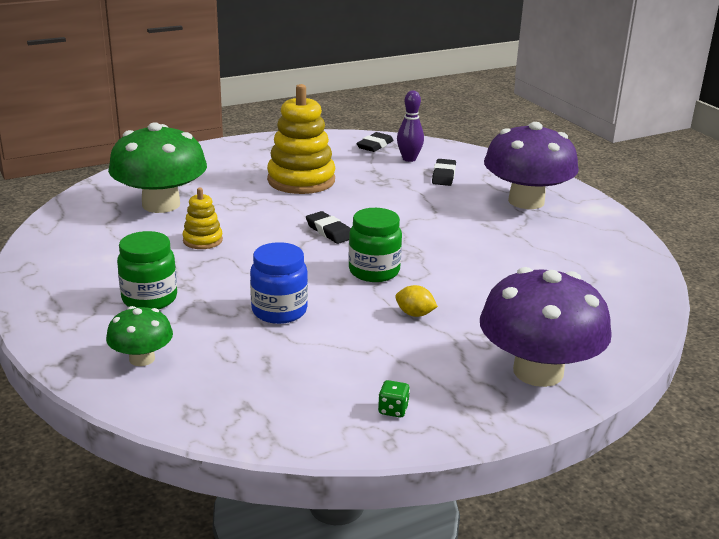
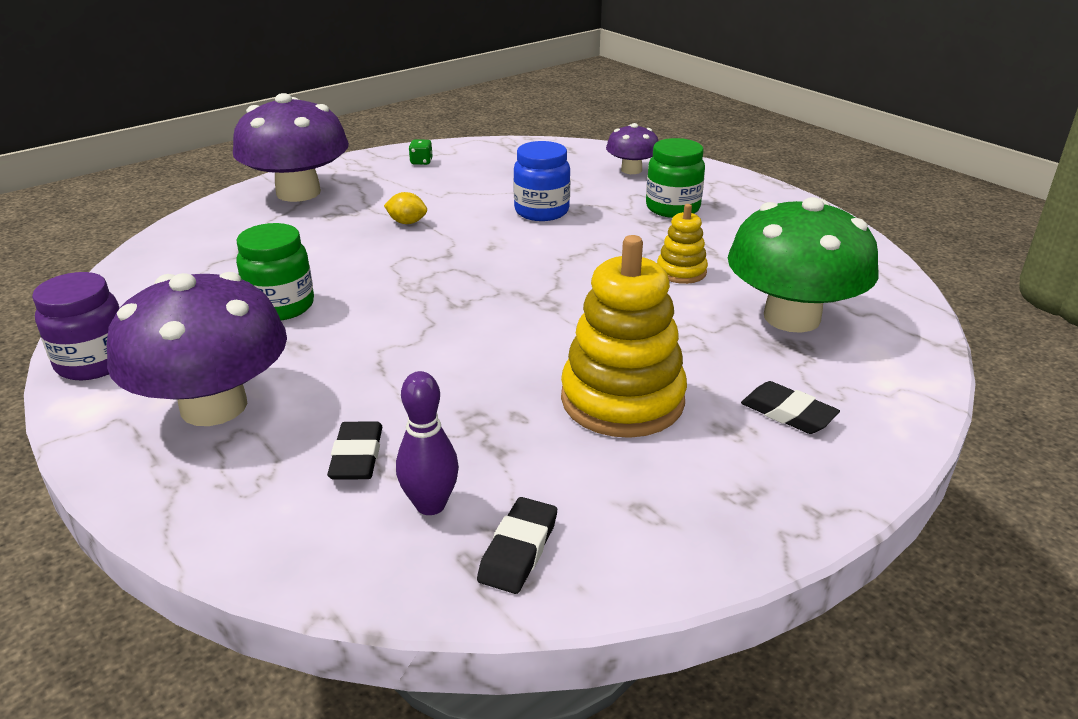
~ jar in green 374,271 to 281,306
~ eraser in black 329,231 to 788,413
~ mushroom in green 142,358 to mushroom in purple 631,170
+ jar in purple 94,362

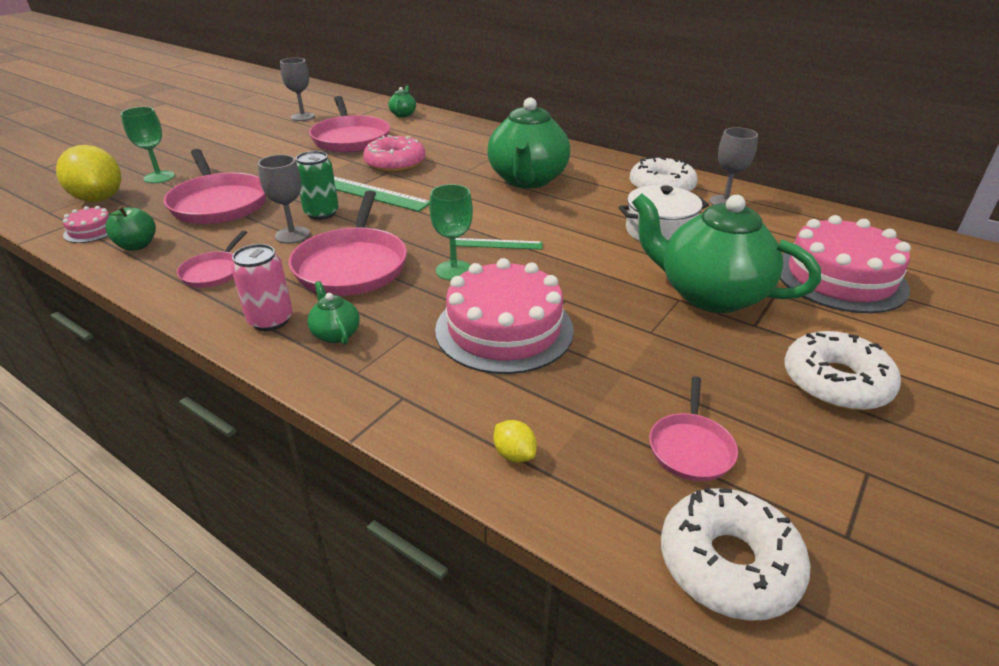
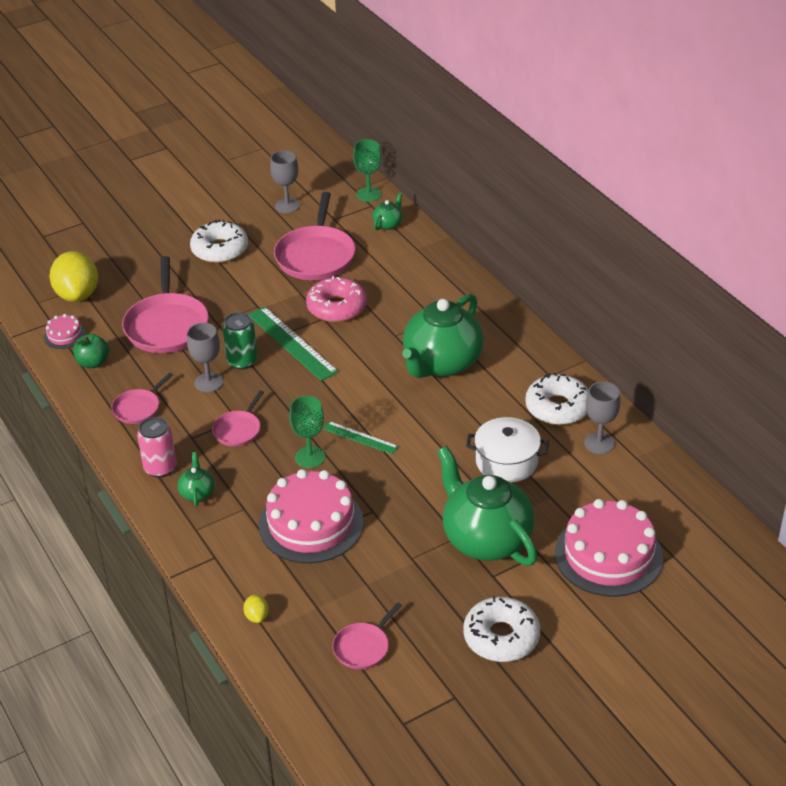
~ goblet in green 159,177 to 368,194
~ pan in pink 352,265 = 238,430 x0.52
~ donut in white 728,563 to 220,250

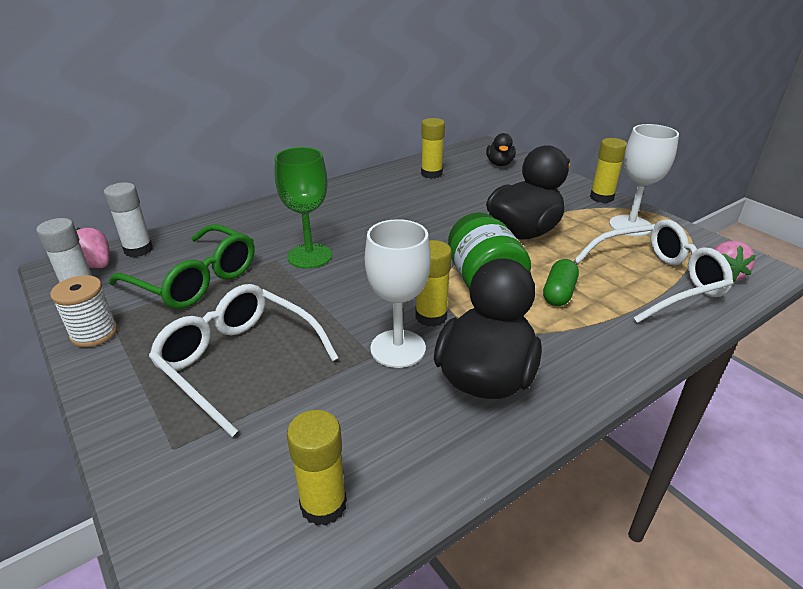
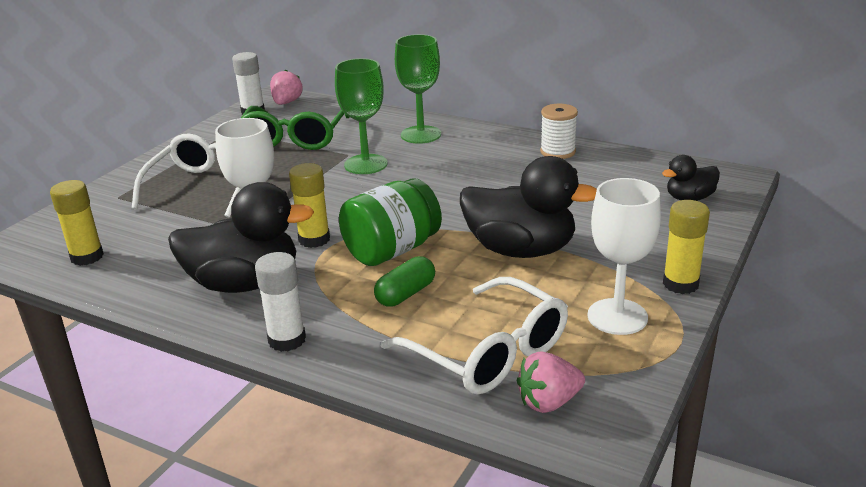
- glue stick in yellow 431,174
~ glue stick in white 138,250 to 287,340
~ capsule in green 559,293 = 405,294 45 degrees counterclockwise
~ spool in white 94,333 to 557,152
+ goblet in green 421,135

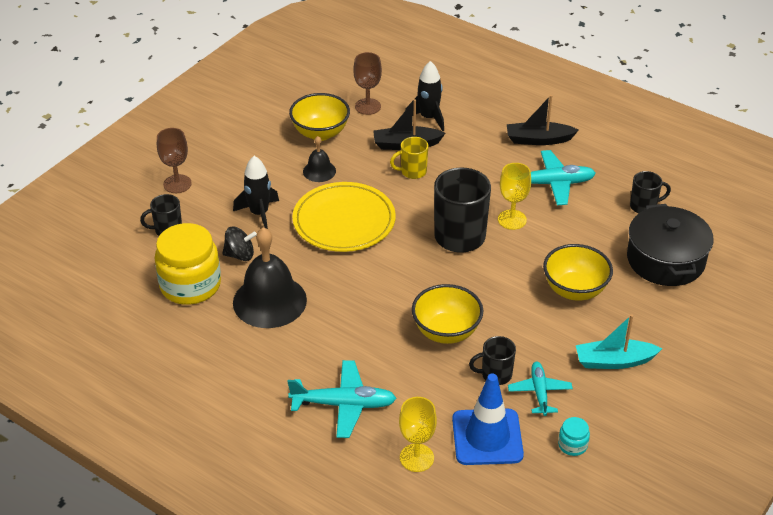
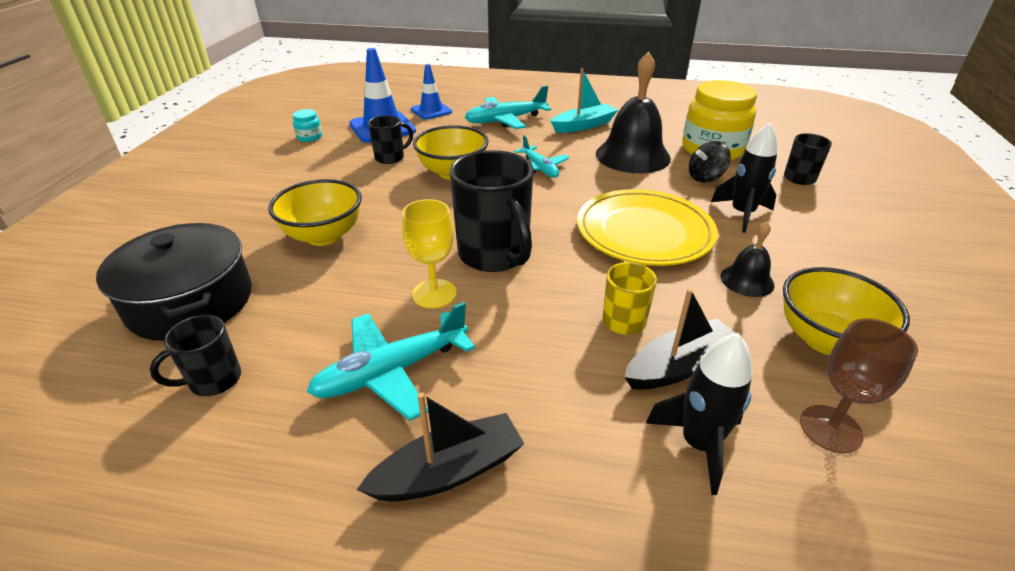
- goblet in brown 177,184
~ boat in turquoise 614,361 to 583,125
~ plane in turquoise 539,392 to 539,168
~ goblet in yellow 416,458 to traffic cone in blue 431,111

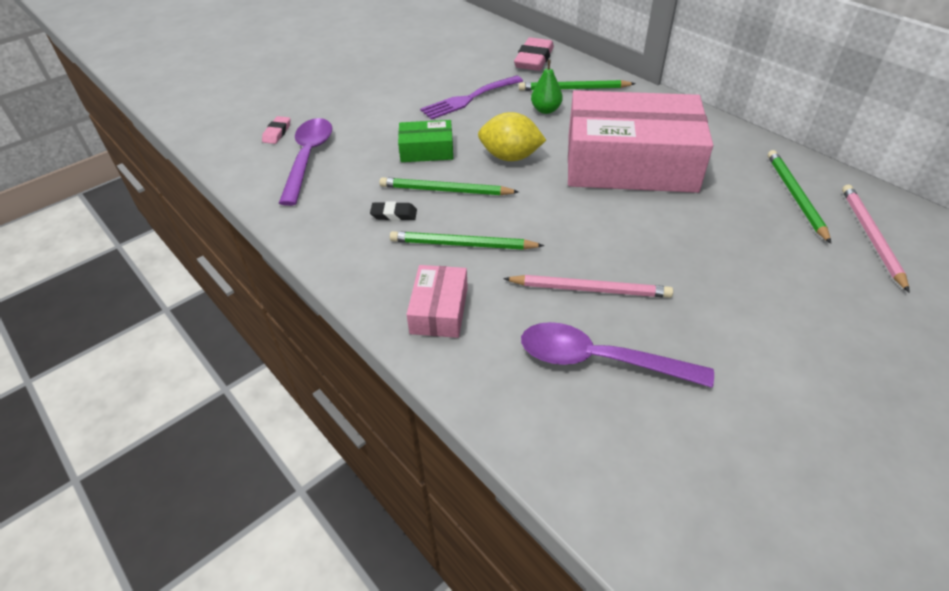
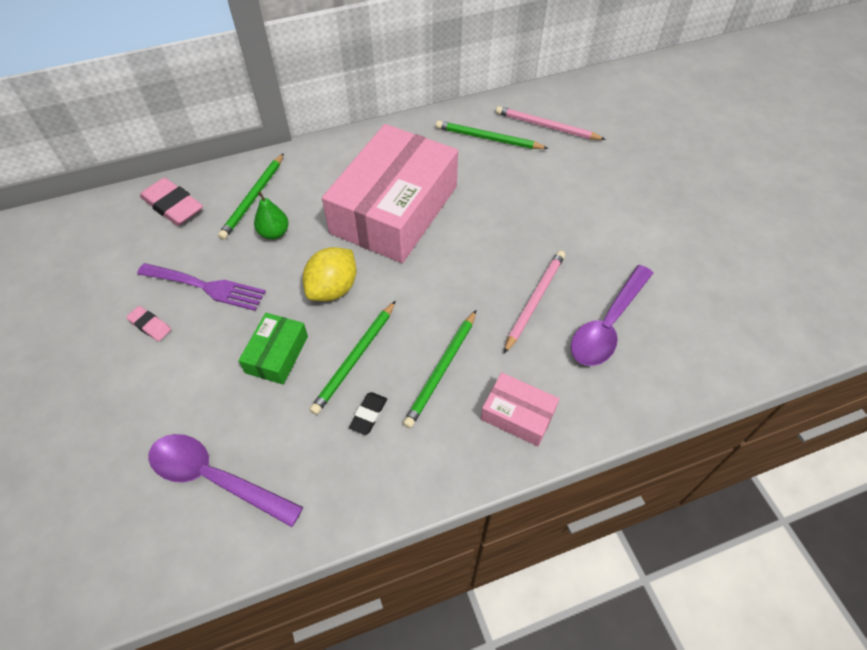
~ fork in purple 469,99 = 206,287 60 degrees counterclockwise
~ eraser in pink 277,133 to 150,325

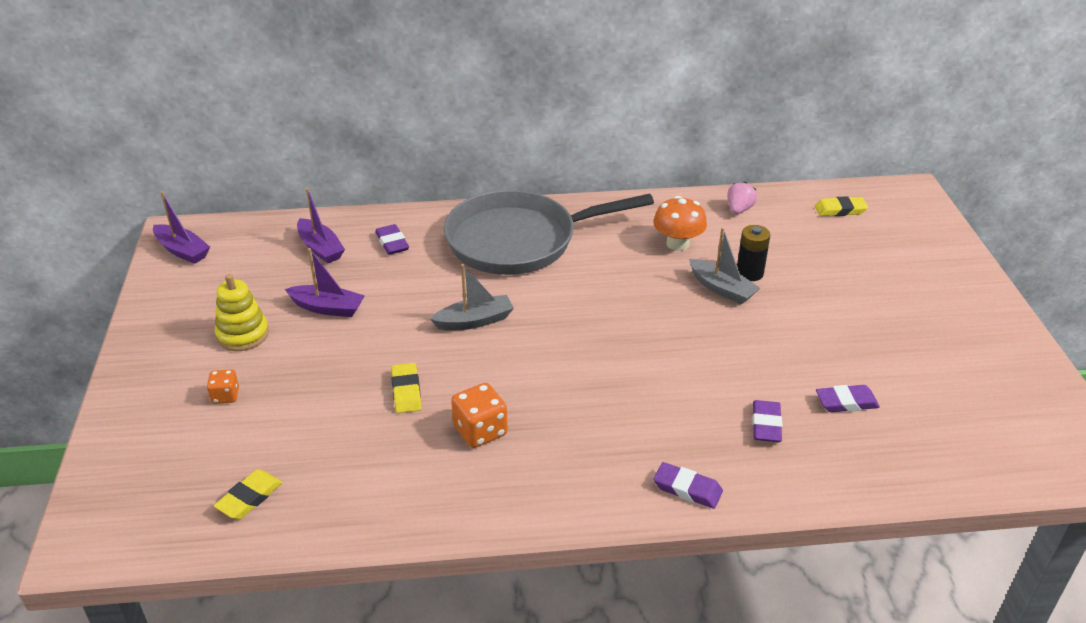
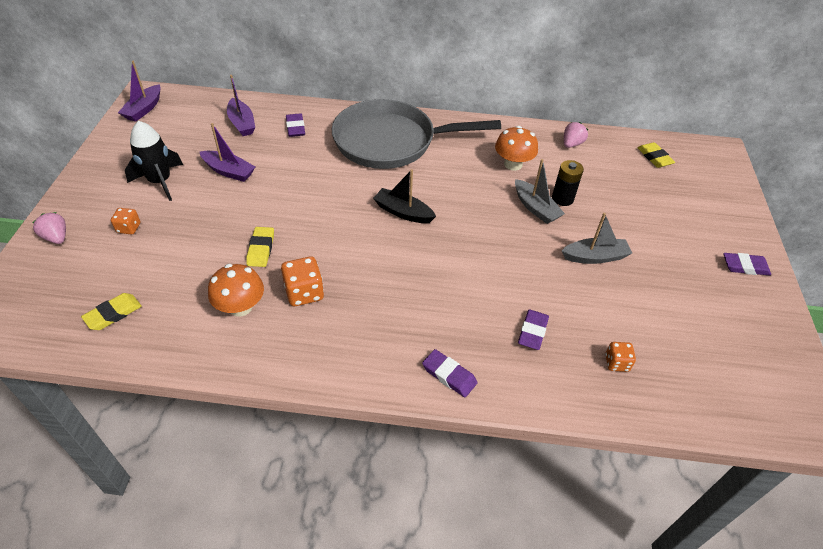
~ boat in purple 182,251 = 144,109 60 degrees clockwise
~ eraser in yellow 840,210 = 654,157 60 degrees clockwise
~ boat in grey 474,321 to 595,257
~ stacking toy in yellow 243,335 to rocket in black 160,182
~ eraser in purple 846,402 to 745,266
+ boat in black 403,212
+ strawberry in pink 56,237
+ mushroom in orange 240,307
+ dice in orange 616,363

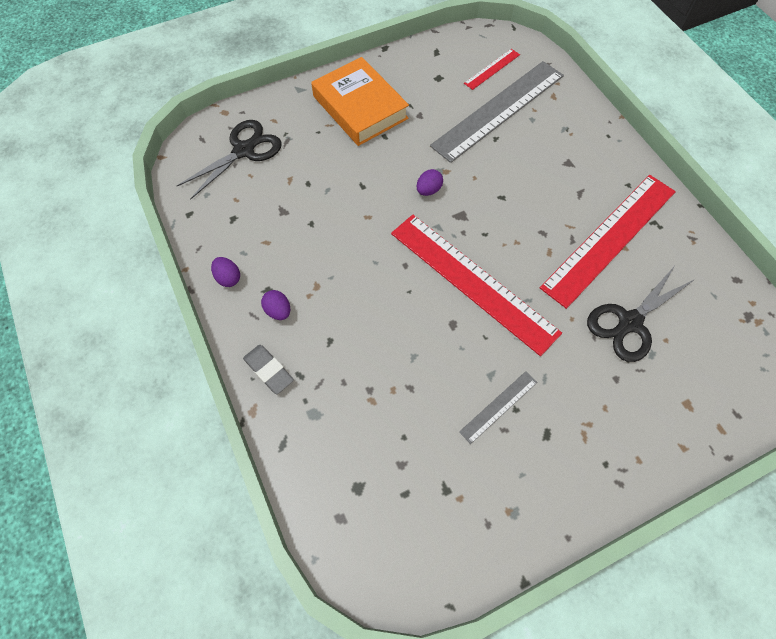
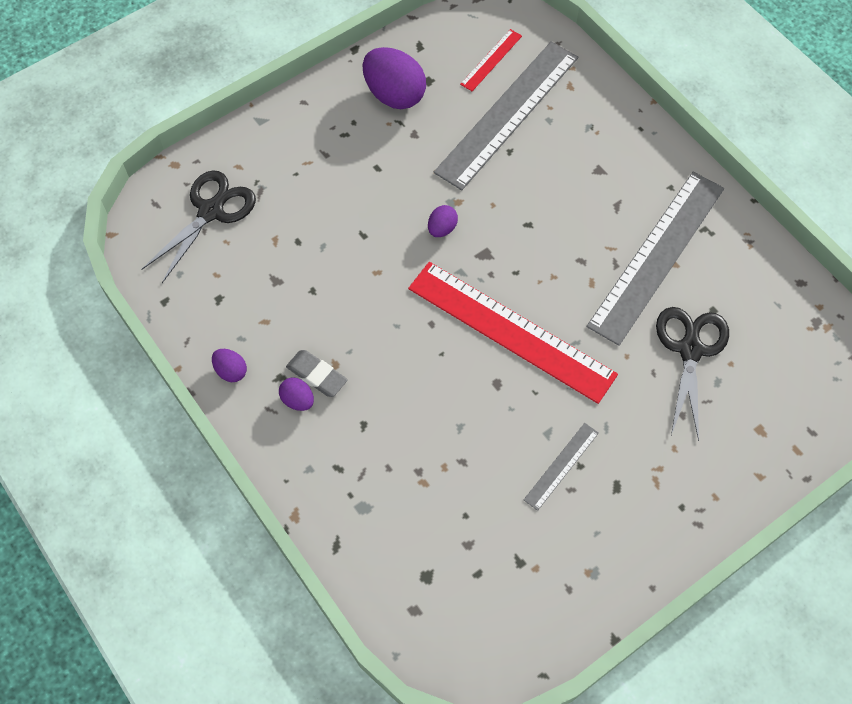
- book in orange 360,107
~ ruler in red 610,238 to ruler in grey 657,256
~ scissors in black 630,322 = 690,350 150 degrees clockwise
~ eraser in grey 268,370 to 317,375
+ egg in purple 394,95

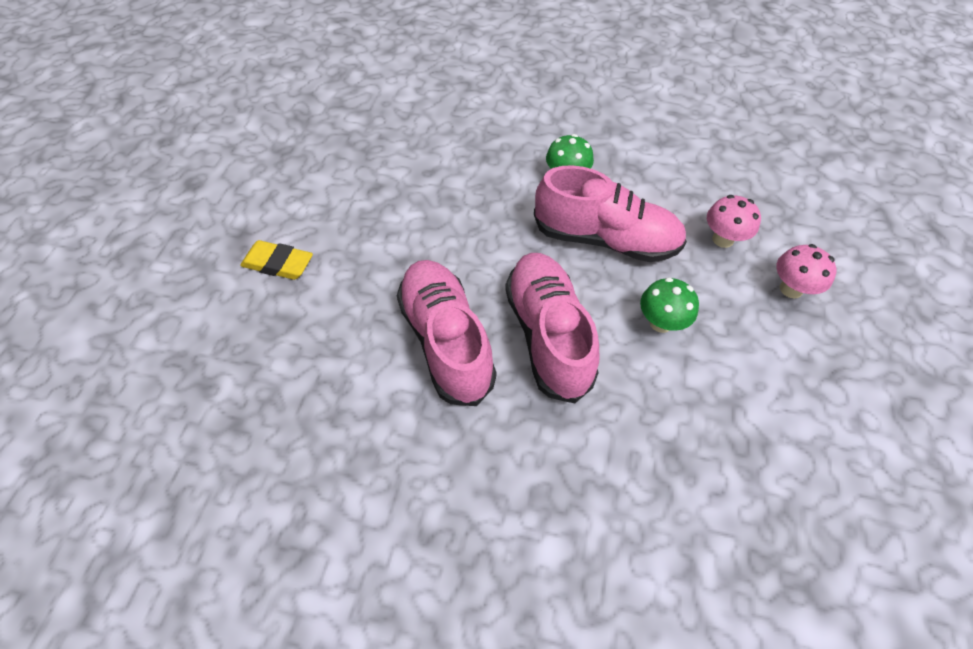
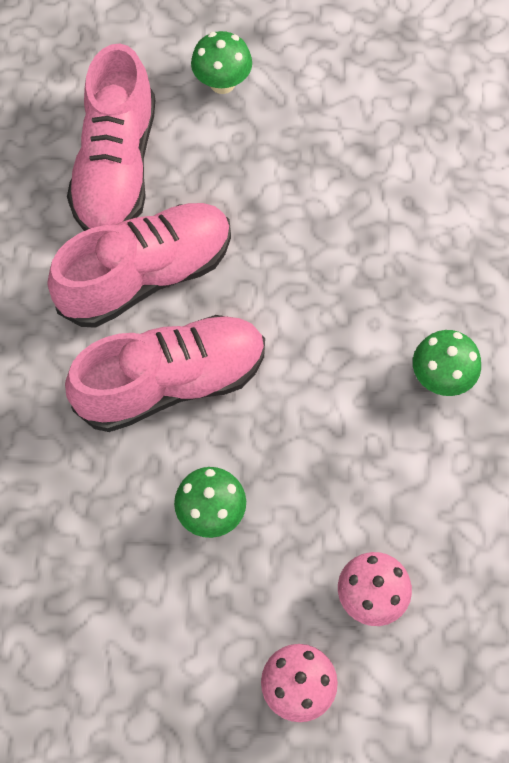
~ shoe in pink 605,239 to 116,167
~ eraser in yellow 278,264 to mushroom in green 222,83

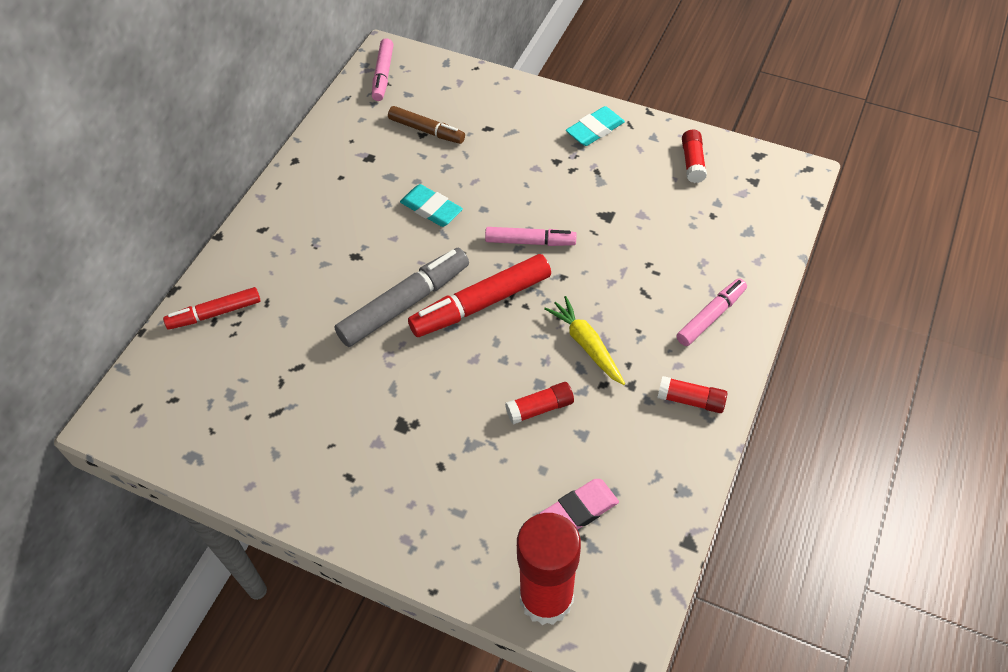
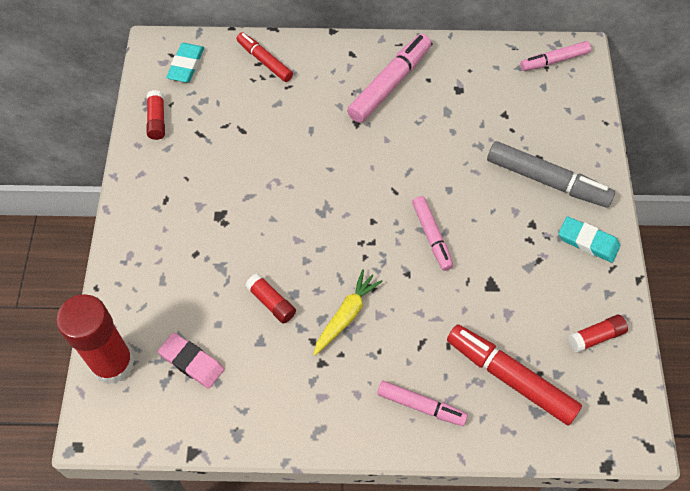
- marker in brown 426,130
~ eraser in turquoise 431,209 to 186,65
~ marker in grey 405,304 to 547,181
~ marker in red 481,303 to 510,377
~ glue stick in red 691,400 to 157,120
+ marker in pink 390,84

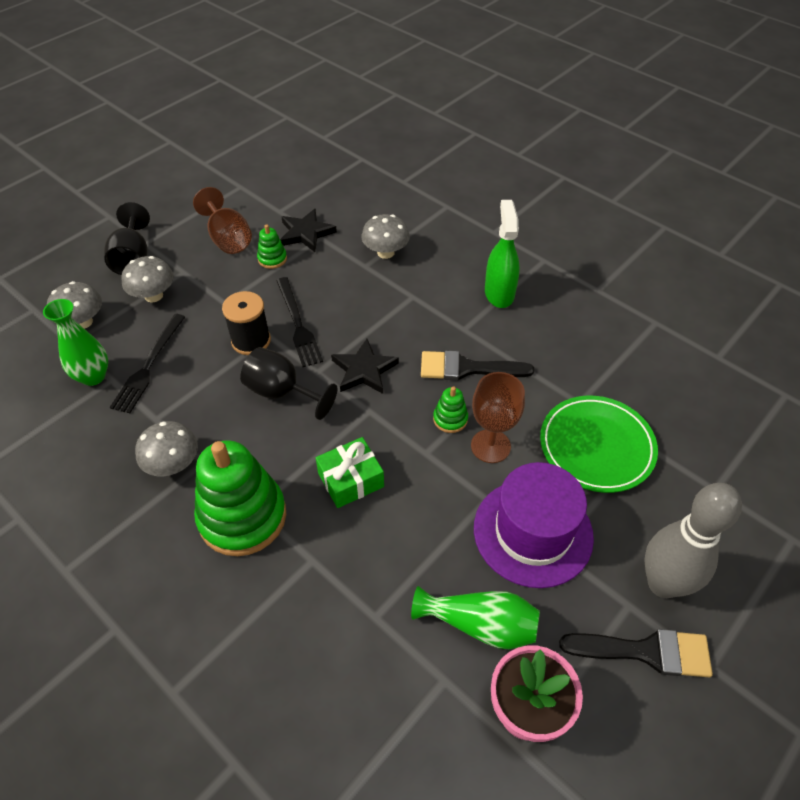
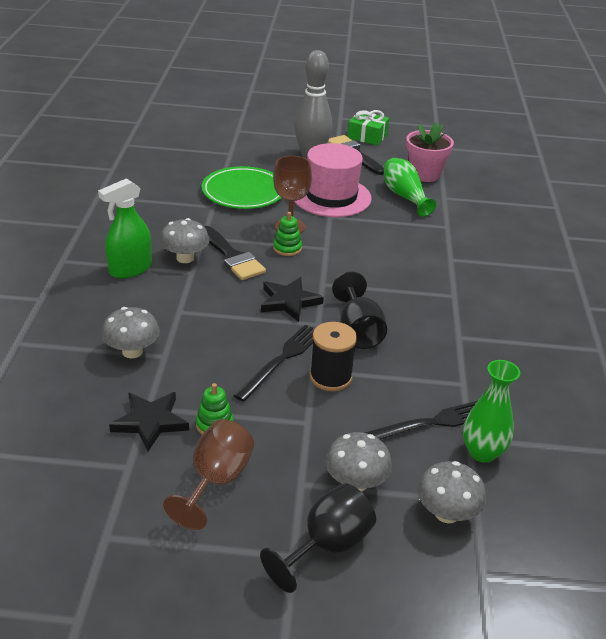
~ mushroom in grey 173,464 to 185,258
~ gift in green 351,480 to 367,136
- stacking toy in green 242,516
~ hat in purple 533,532 to hat in pink 331,196

